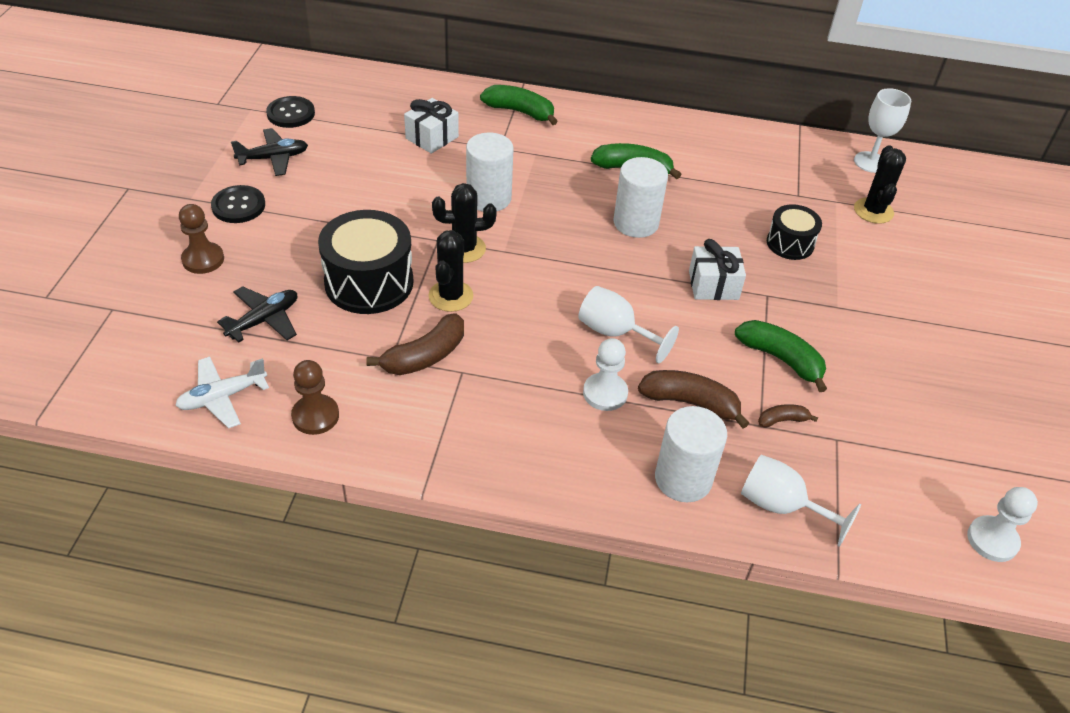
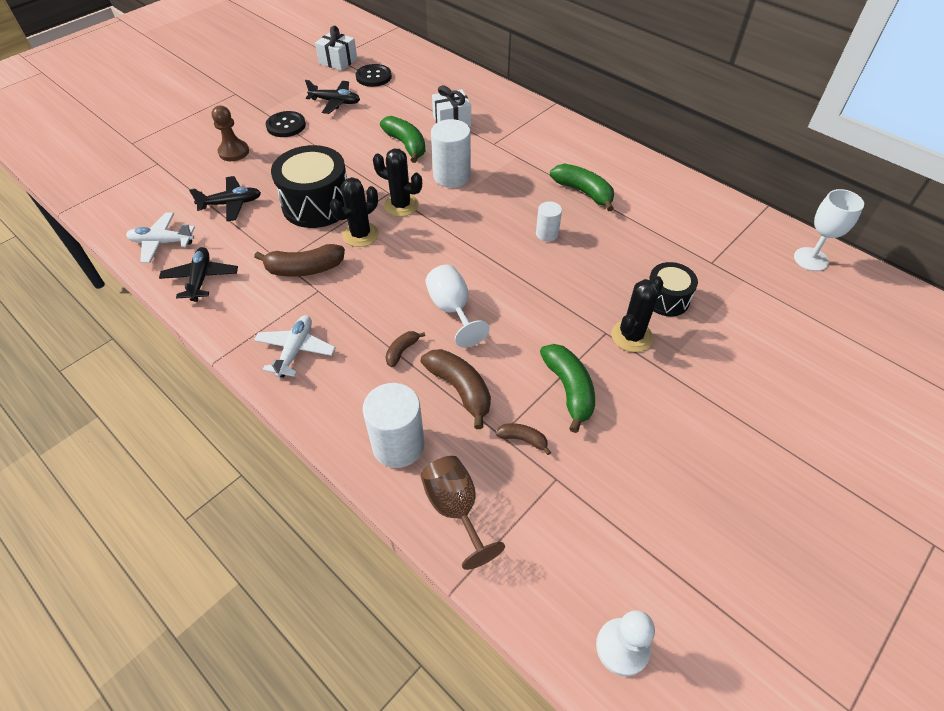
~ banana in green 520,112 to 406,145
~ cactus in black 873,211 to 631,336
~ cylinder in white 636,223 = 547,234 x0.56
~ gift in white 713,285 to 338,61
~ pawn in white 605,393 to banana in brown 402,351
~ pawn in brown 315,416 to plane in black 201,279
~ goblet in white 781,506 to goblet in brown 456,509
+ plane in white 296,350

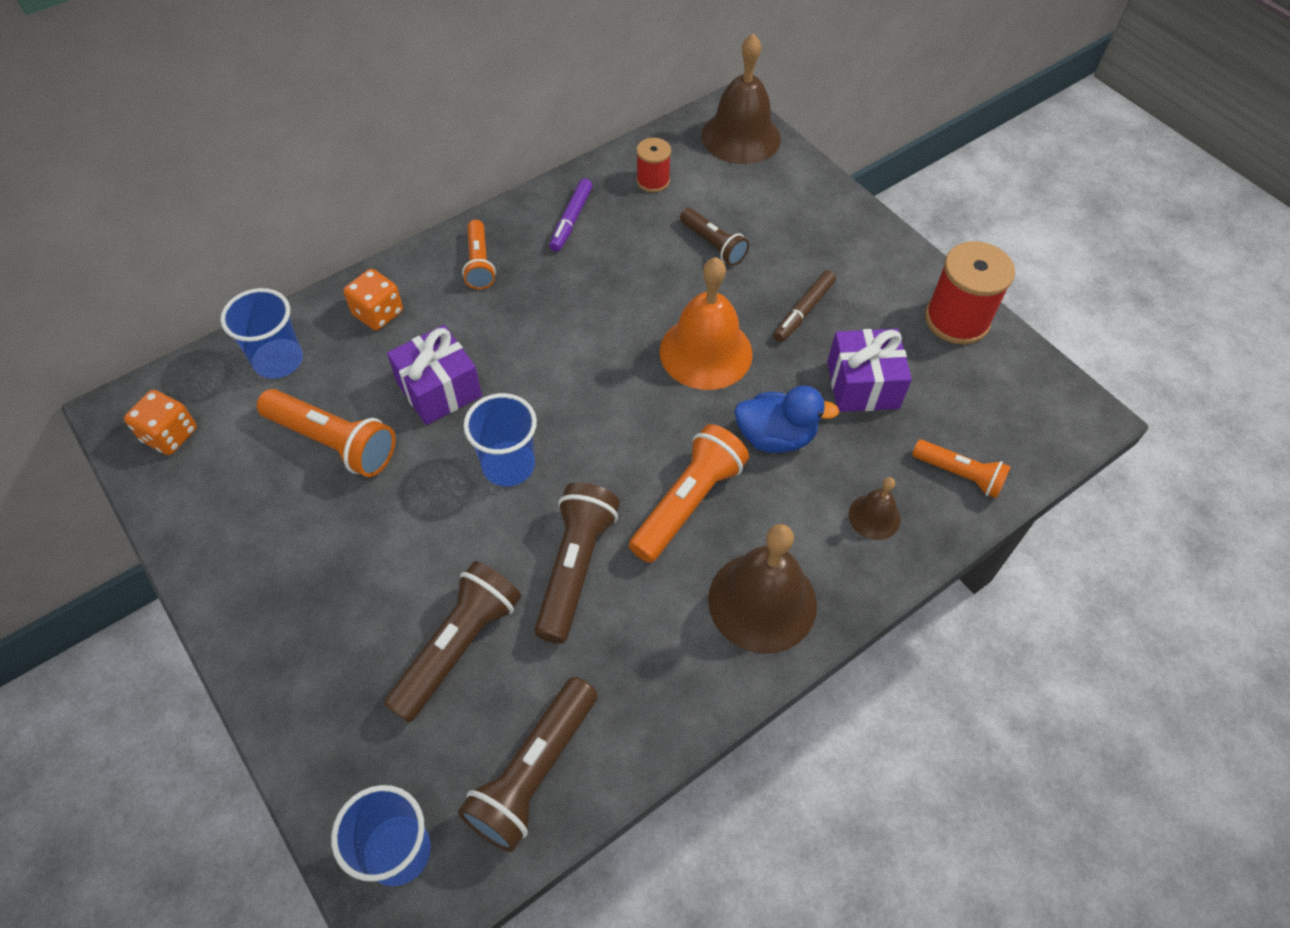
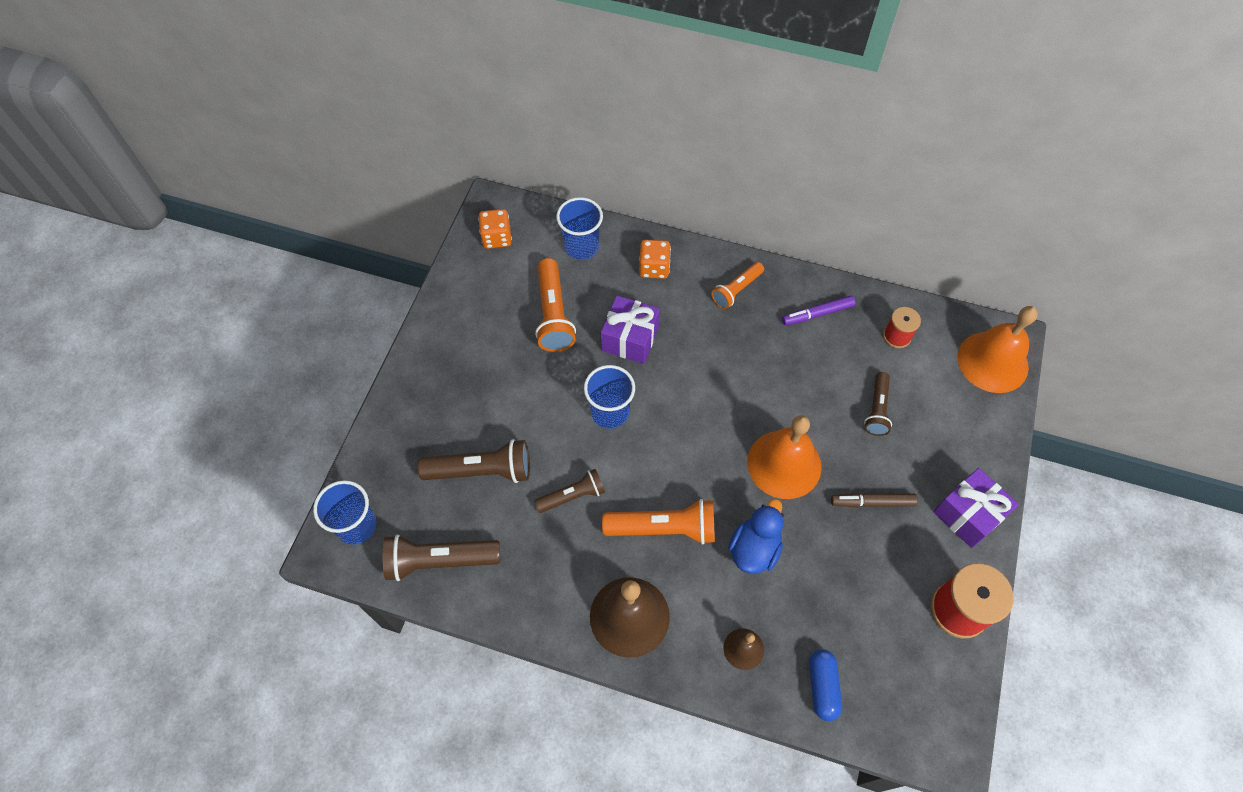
~ bell in brown 741,136 to bell in orange 992,361
~ gift in purple 863,385 to 968,514
~ duck in blue 775,437 = 754,549 120 degrees counterclockwise
~ flashlight in orange 959,474 to capsule in blue 822,687
~ flashlight in brown 575,567 = 572,496 x0.63

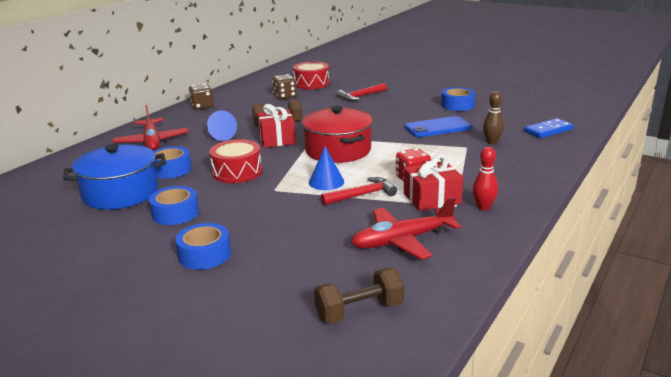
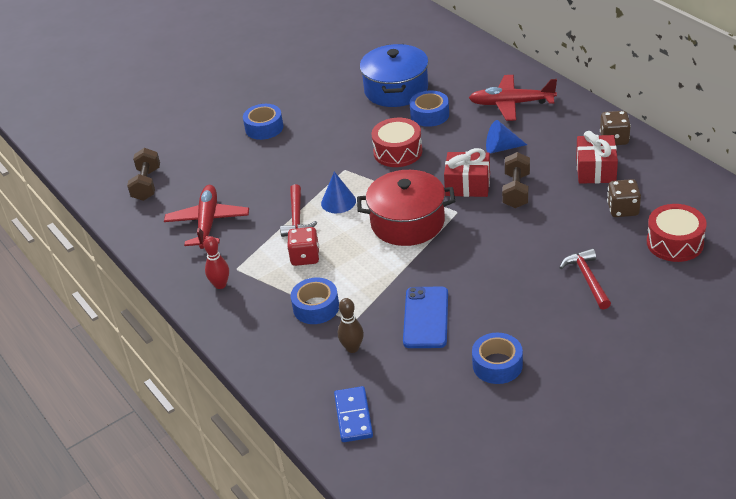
~ gift in red 432,198 to 596,170
~ tape in blue 175,213 to 316,307

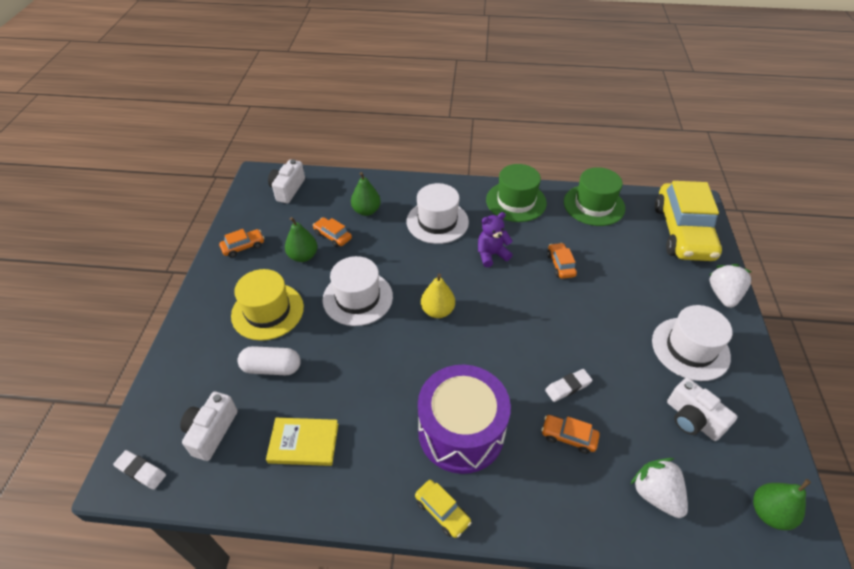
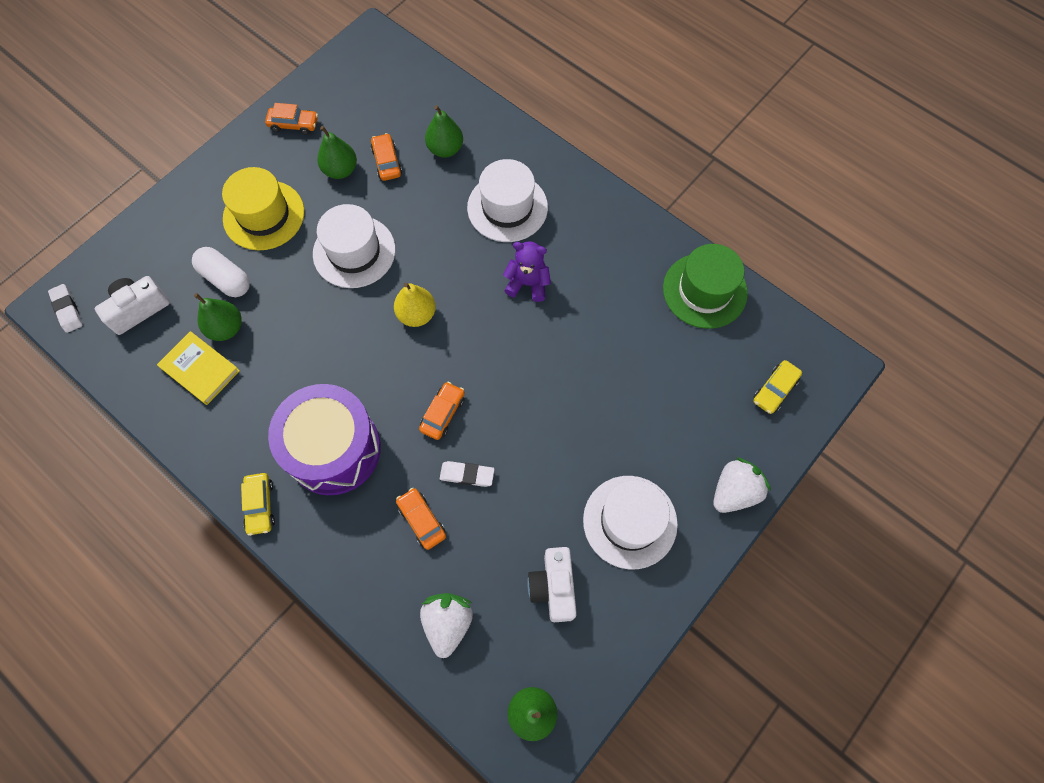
- camera in white 288,189
- hat in green 516,201
~ car in yellow 683,232 = 775,390 x0.41
~ car in orange 560,265 to 443,413
+ pear in green 226,328

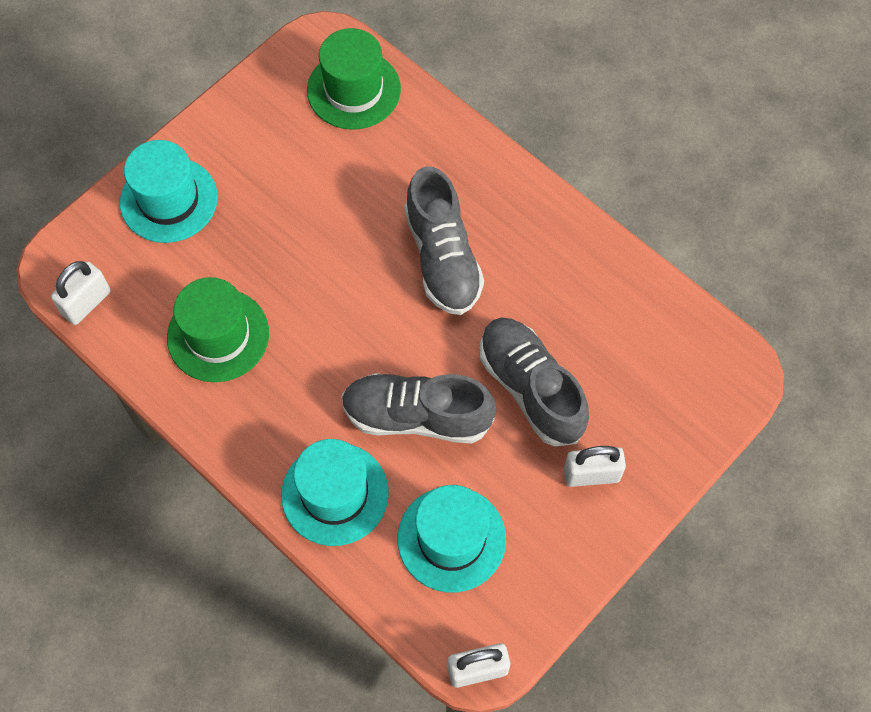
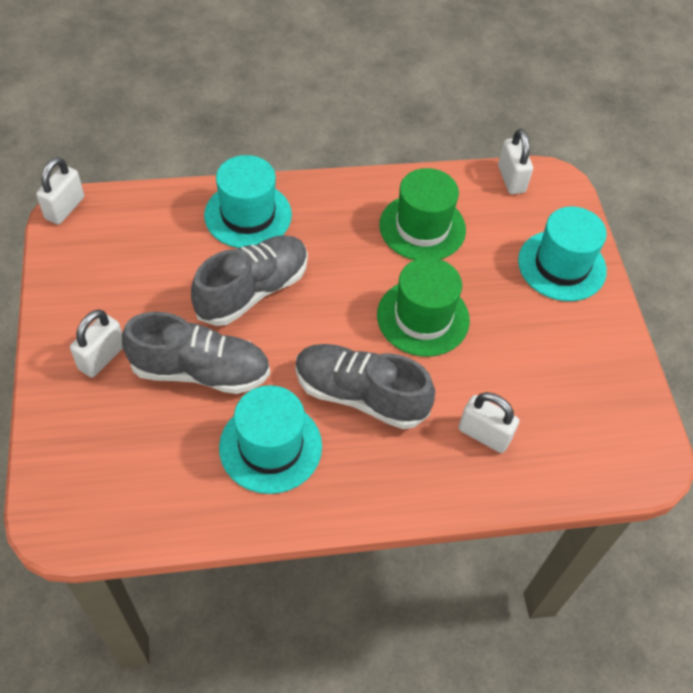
~ hat in green 354,90 to 423,317
~ hat in turquoise 451,539 to 270,446
+ padlock in white 484,434

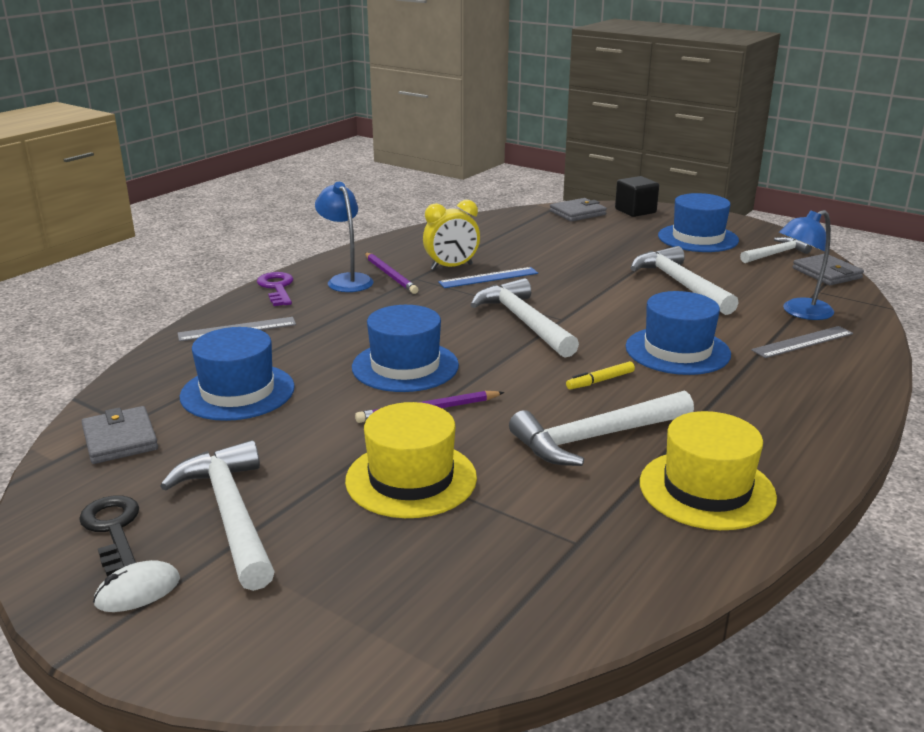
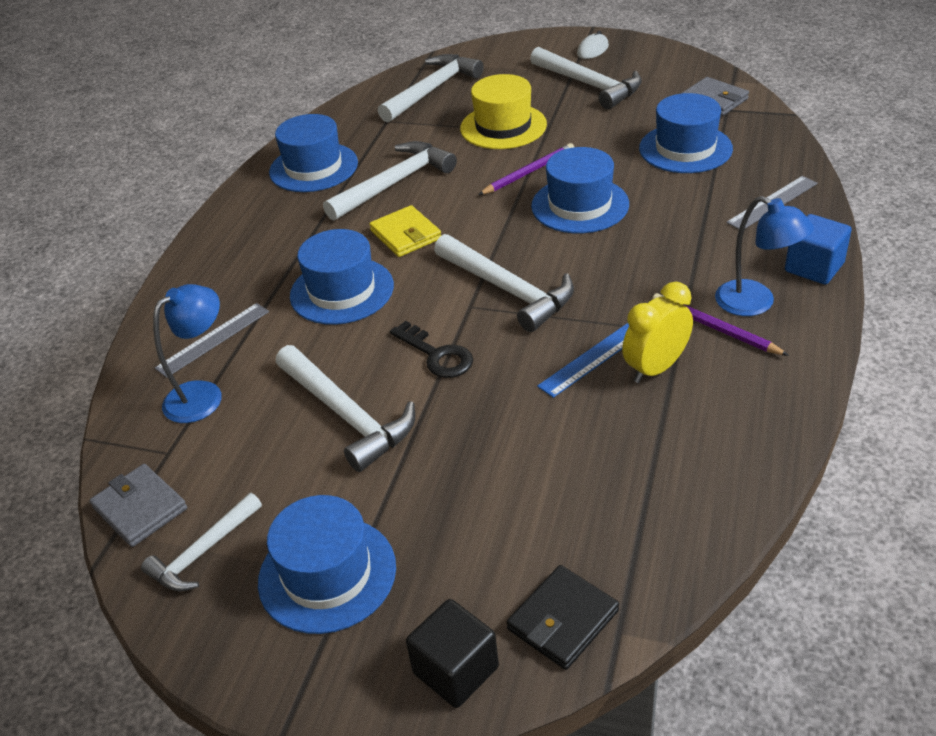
~ wallet in grey 577,213 to wallet in black 562,620
~ key in purple 277,288 to cube in blue 814,267
~ marker in yellow 600,381 to wallet in yellow 406,235
~ hat in yellow 707,489 to hat in blue 313,167
~ key in black 113,530 to 436,355
+ hammer in white 432,90

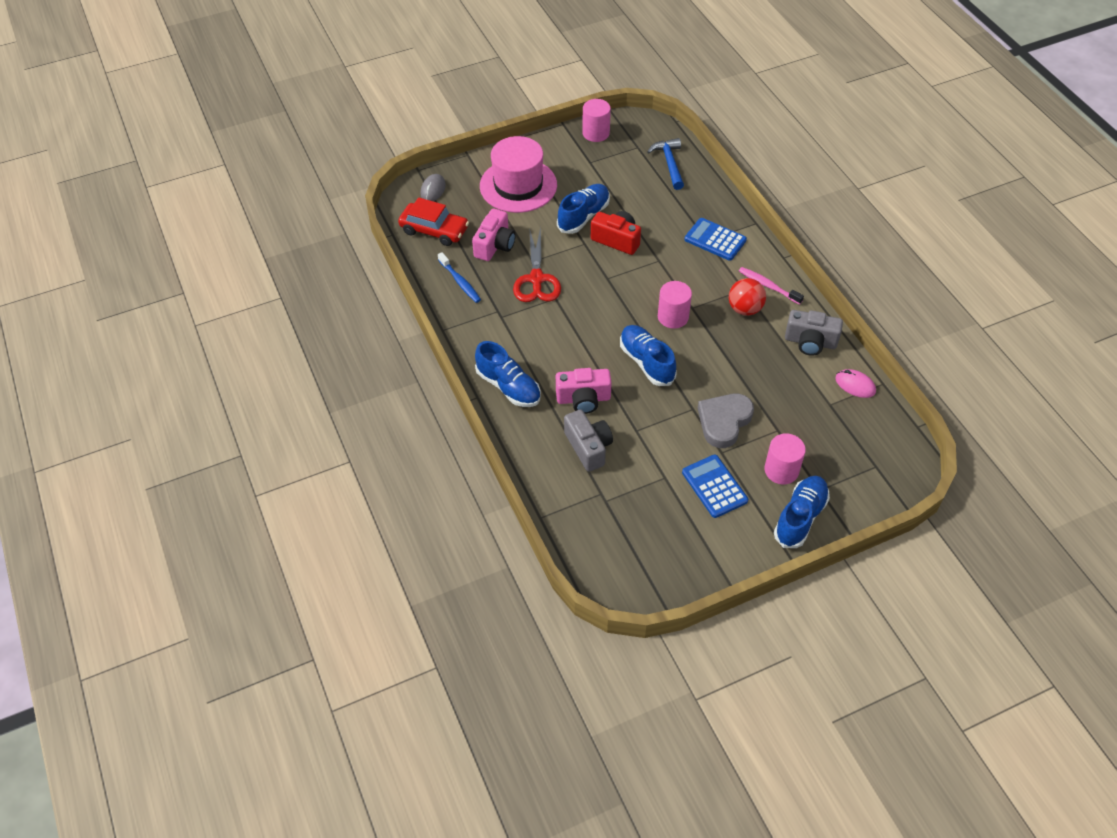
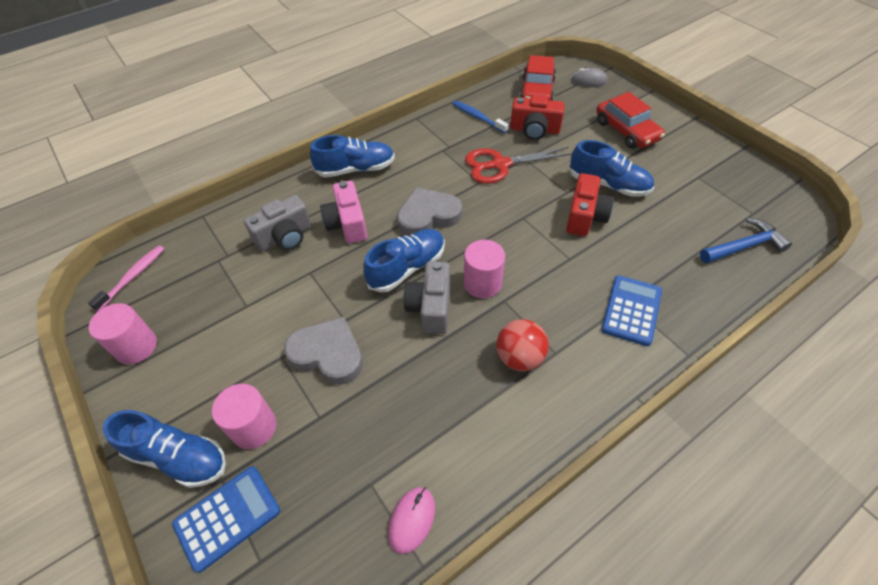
~ cylinder in pink 596,133 to 136,346
~ hat in pink 518,185 to car in red 626,131
~ camera in pink 495,245 to camera in red 534,130
~ toothbrush in blue 460,282 = 478,117 90 degrees clockwise
~ toothbrush in pink 768,286 to 133,277
~ camera in grey 810,342 to 431,307
~ shoe in blue 508,387 = 356,169 135 degrees counterclockwise
~ calculator in blue 714,486 to 227,517
+ heart in grey 428,216

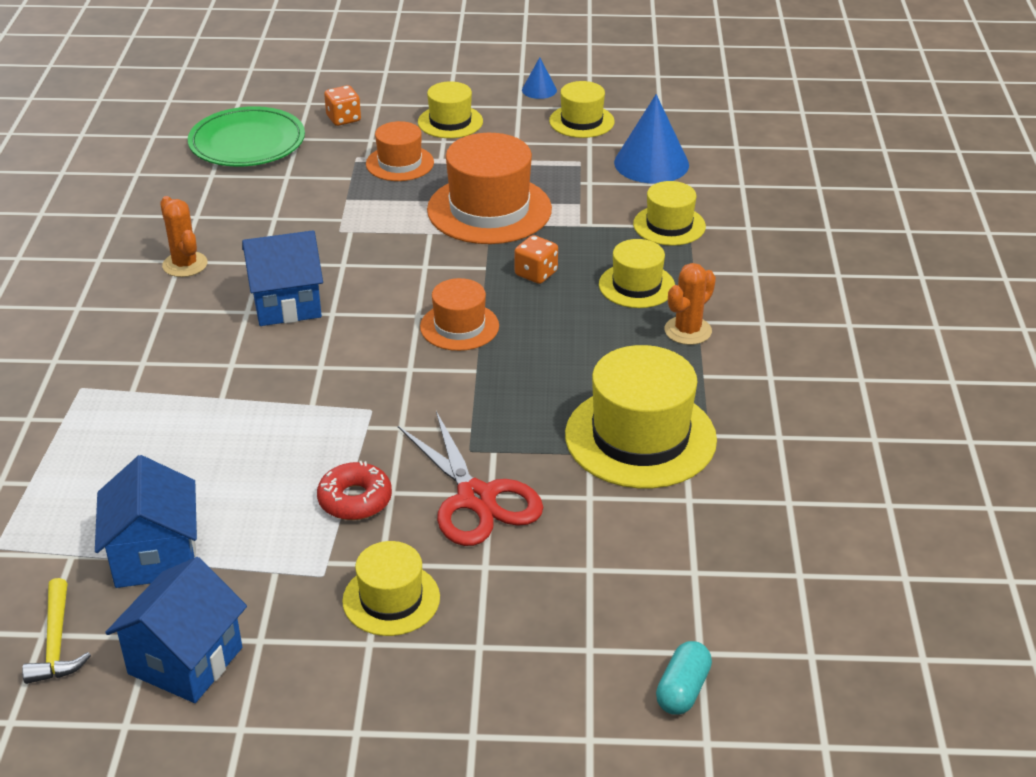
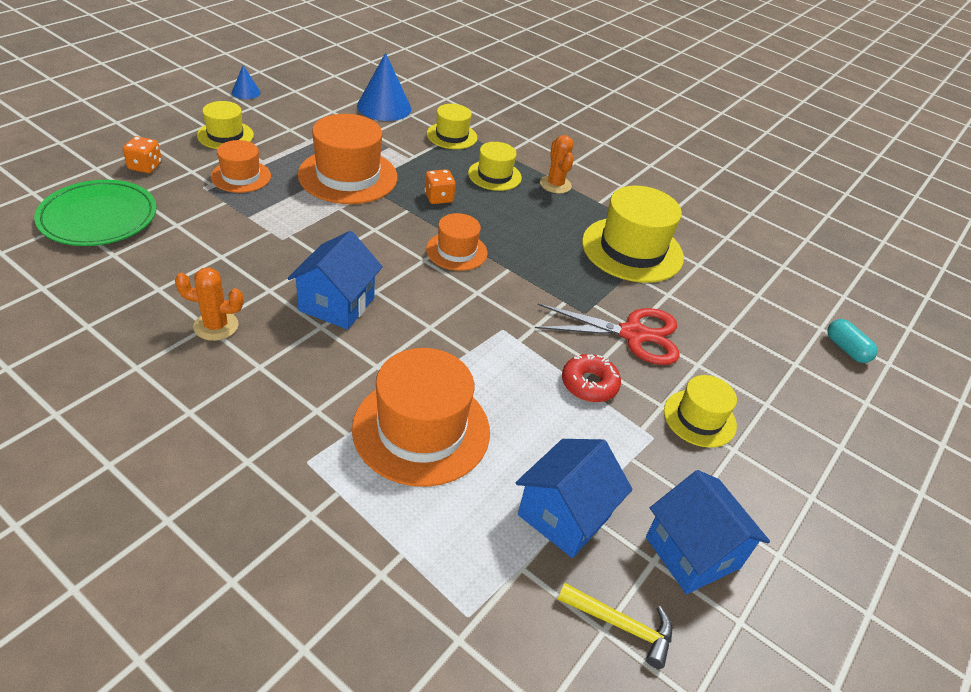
- hat in yellow 581,121
~ house in blue 155,556 = 564,515 75 degrees counterclockwise
+ hat in orange 421,429

